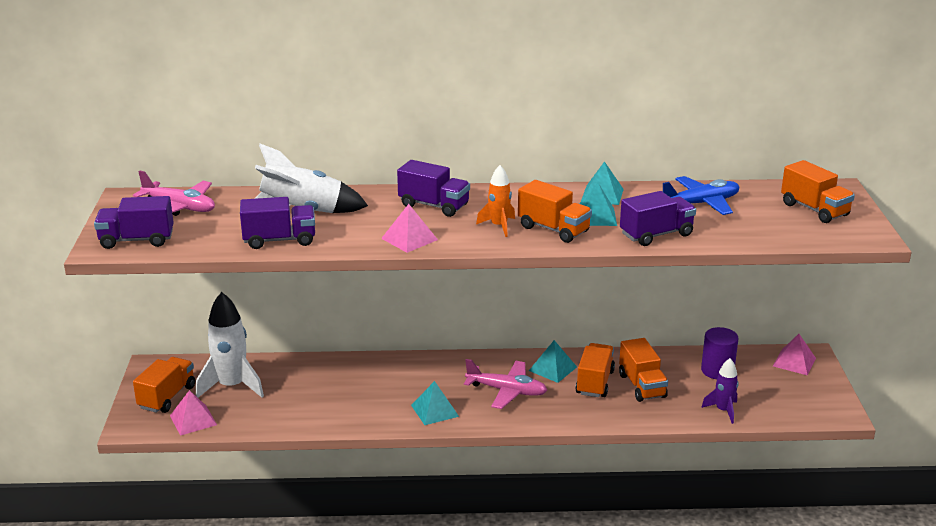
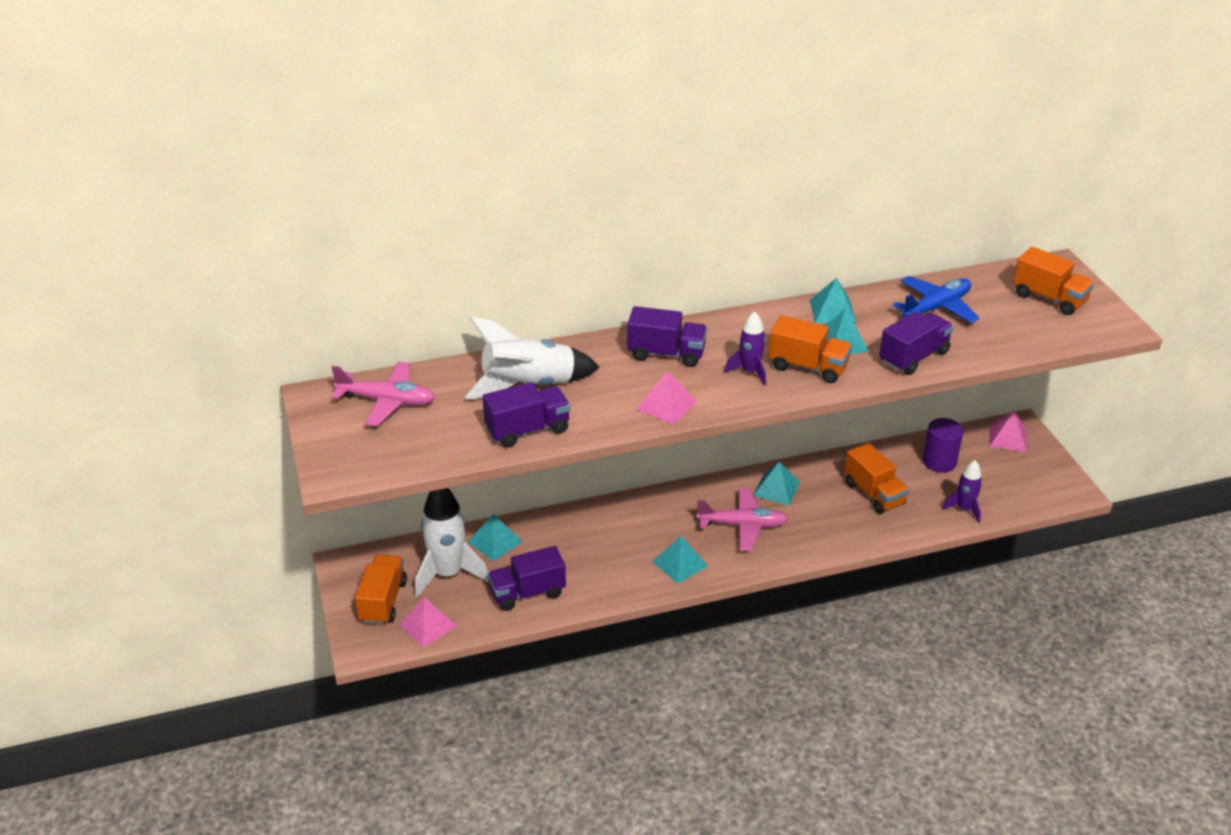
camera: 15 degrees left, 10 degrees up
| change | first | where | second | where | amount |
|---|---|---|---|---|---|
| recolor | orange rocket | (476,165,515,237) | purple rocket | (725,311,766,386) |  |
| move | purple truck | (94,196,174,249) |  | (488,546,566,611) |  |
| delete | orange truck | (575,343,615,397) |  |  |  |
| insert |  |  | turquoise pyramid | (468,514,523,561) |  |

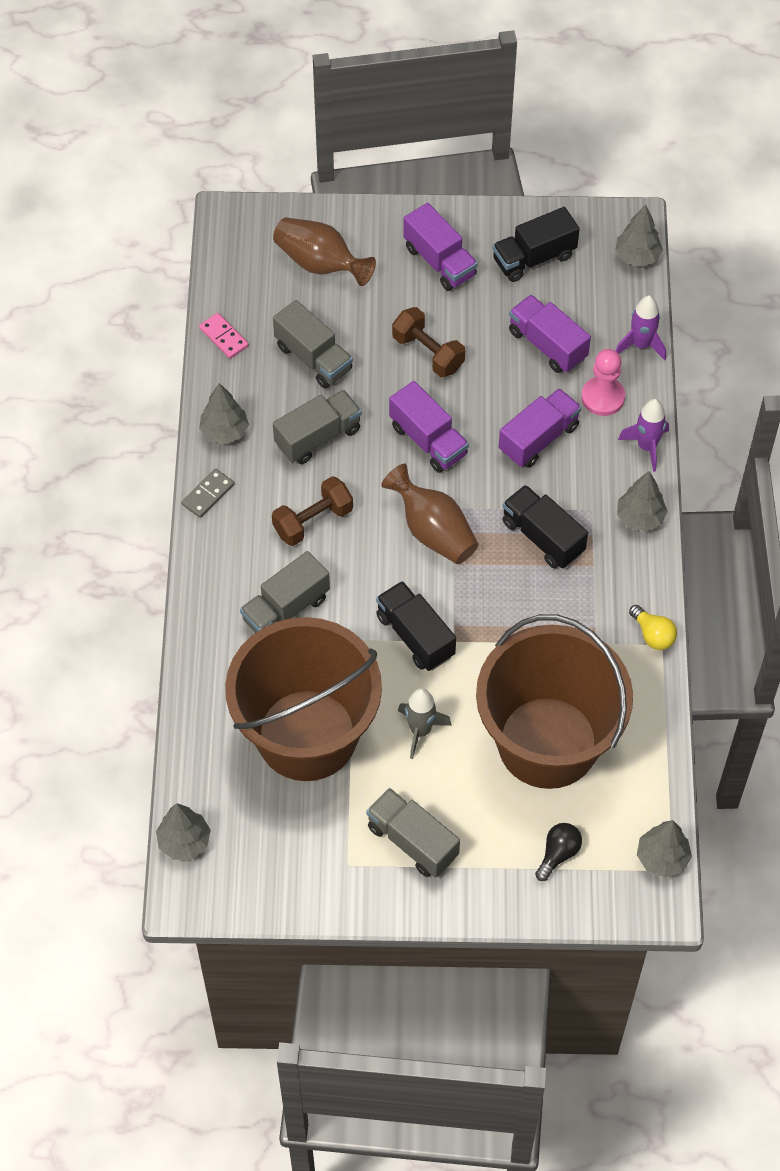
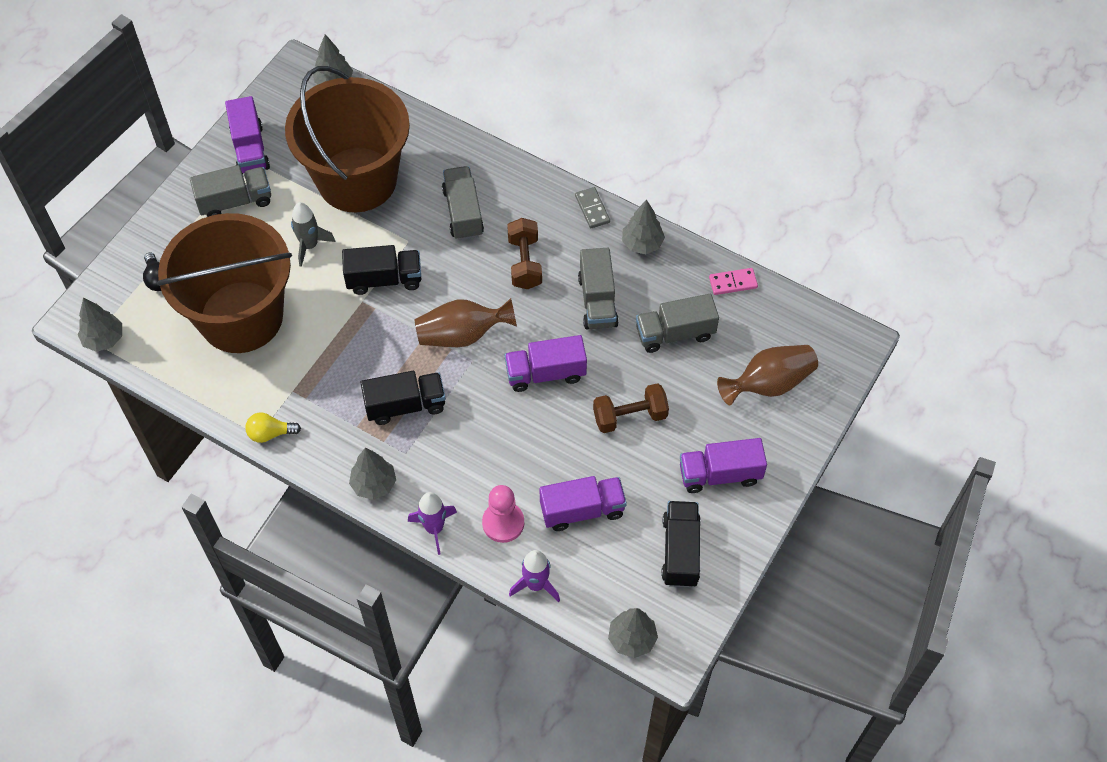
camera: 120 degrees right, 0 degrees up
| change | first | where | second | where | amount |
|---|---|---|---|---|---|
| move | purple truck | (499,388,581,468) |  | (225,96,270,174) |  |

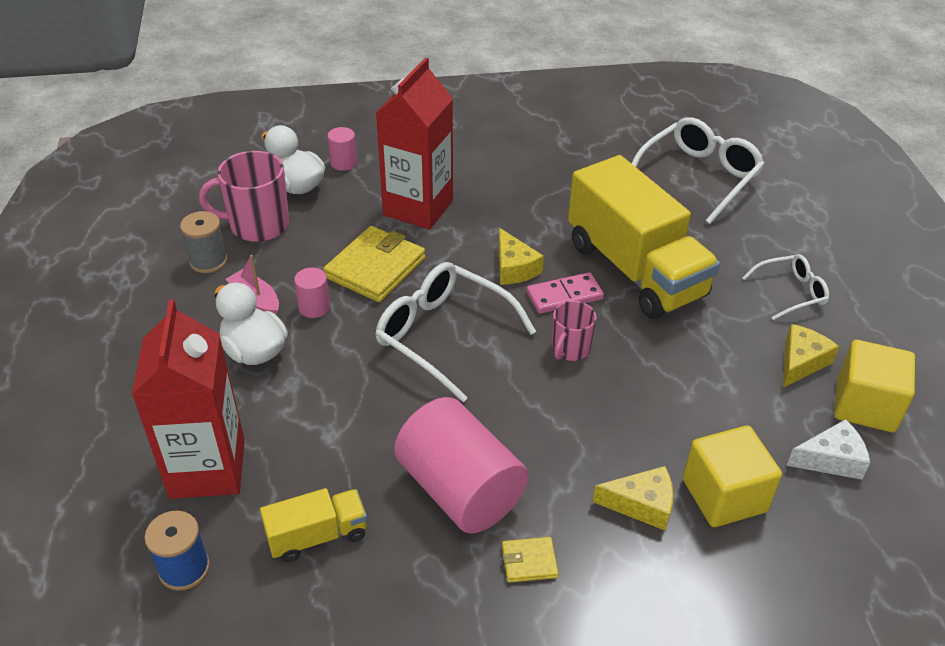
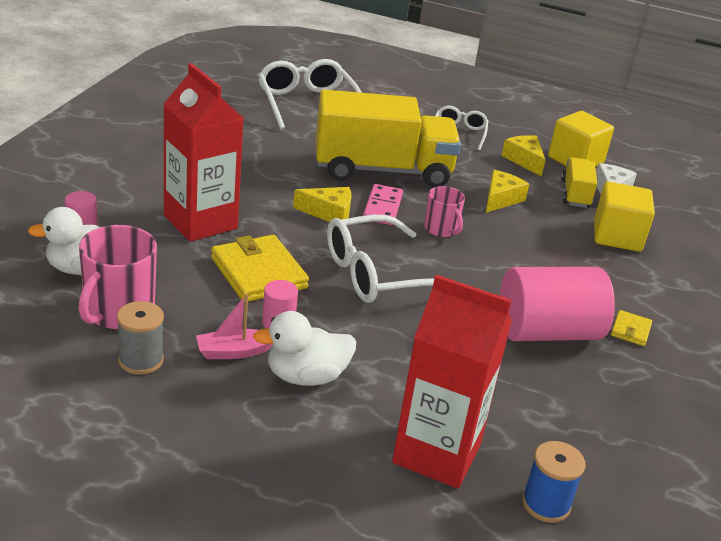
camera: 65 degrees left, 10 degrees down
| change | first | where | second | where | amount |
|---|---|---|---|---|---|
| move | yellow cheese | (593,466,673,530) |  | (486,170,529,213) |  |
| move | yellow truck | (260,488,367,562) |  | (561,157,597,208) |  |

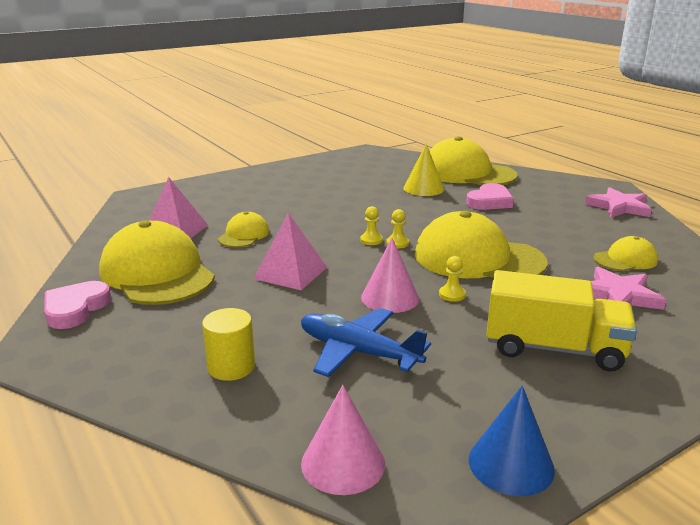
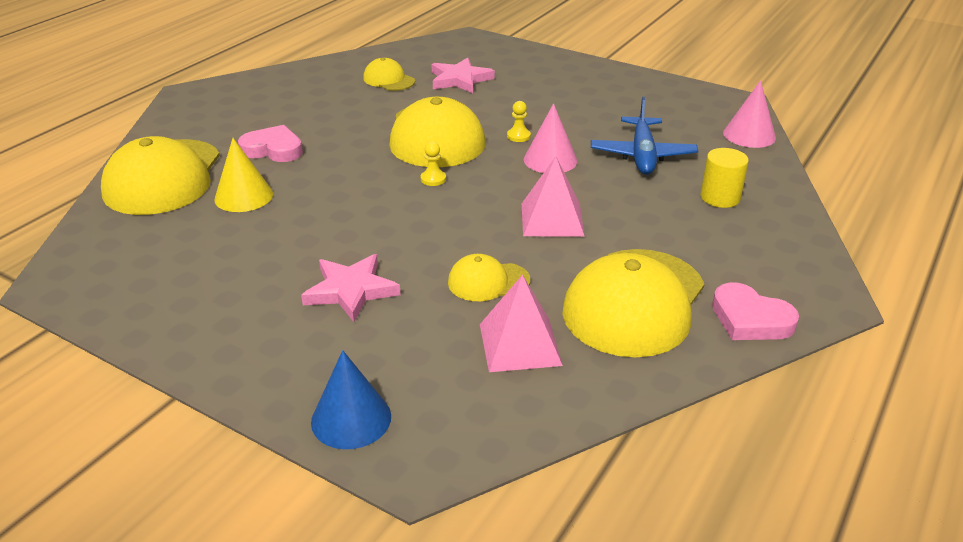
camera: 115 degrees left, 10 degrees up
| change | first | where | second | where | amount |
|---|---|---|---|---|---|
| move | pink star | (585,187,652,218) |  | (301,254,401,322) |  |
| delete | yellow pawn | (360,206,383,245) |  |  |  |
| delete | yellow truck | (486,270,637,371) |  |  |  |
| rotate | pink heart | (44,281,111,329) |  | (712,282,799,340) | 45 degrees clockwise |
| move | blue cone | (469,385,555,496) |  | (311,350,391,449) |  |

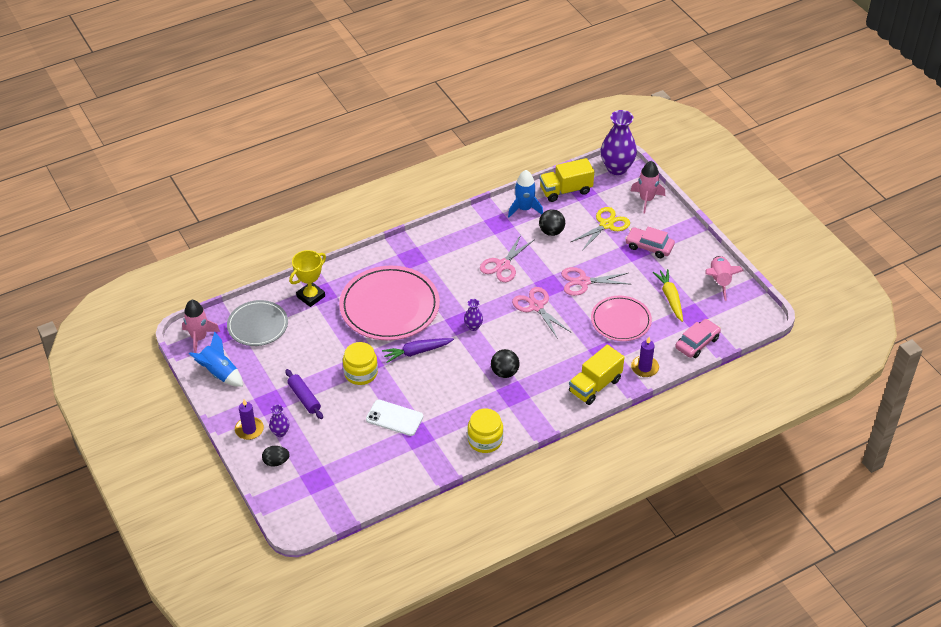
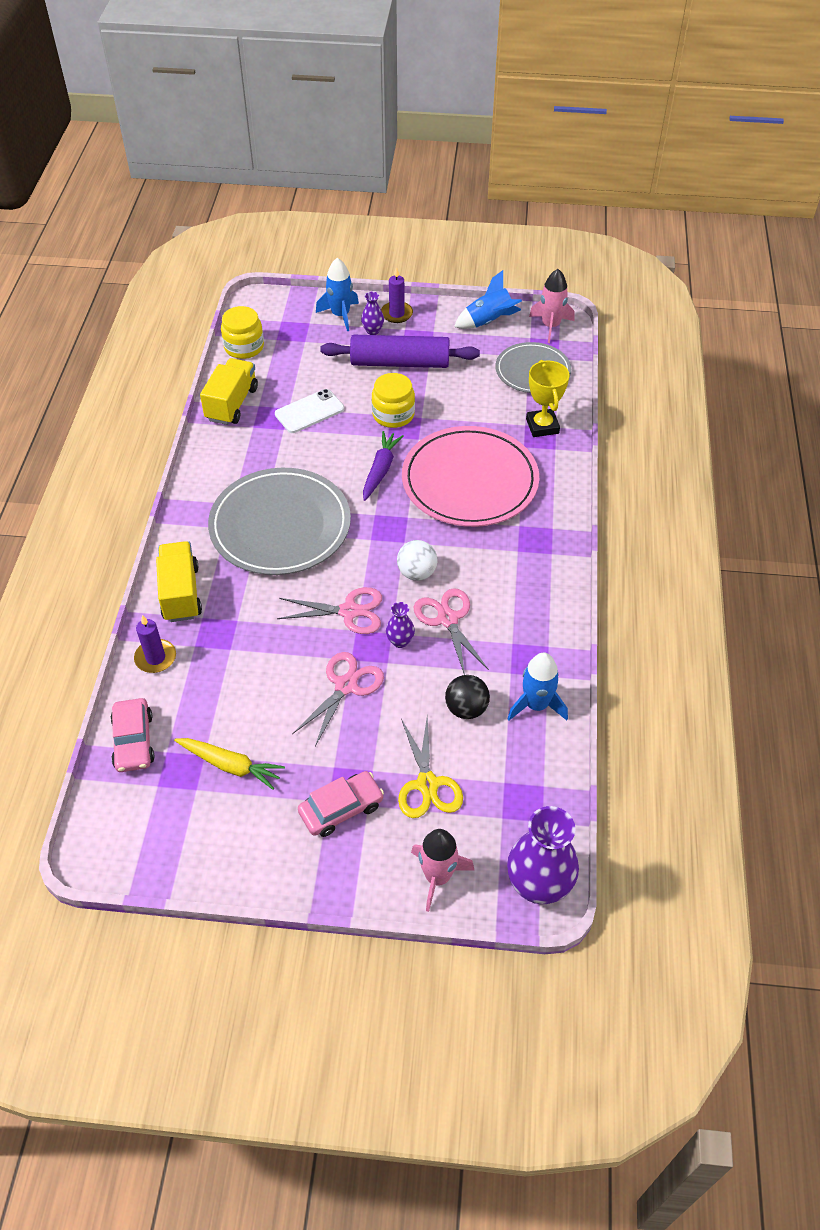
camera: 125 degrees right, 5 degrees up
| change | first | where | second | where | amount |
|---|---|---|---|---|---|
| move | yellow truck | (539,158,594,202) |  | (200,358,258,425) |  |
| delete | pink rocket | (706,256,744,301) |  |  |  |
| delete | pink plate | (591,296,652,341) |  |  |  |
| move | purple vase | (464,299,483,331) |  | (386,602,415,648) |  |
| replace | black ball | (491,349,520,378) | grey plate | (208,468,351,575) |  |
| resize | purple rolling pin | (285,369,323,419) |  | (320,335,480,368) | x1.81 |
| move | yellow jar | (467,408,503,453) |  | (221,306,264,359) |  |
| replace | black egg | (262,446,290,467) | blue rocket | (316,258,359,331) |  |
| insert |  |  | white ball | (397,540,437,581) |  |

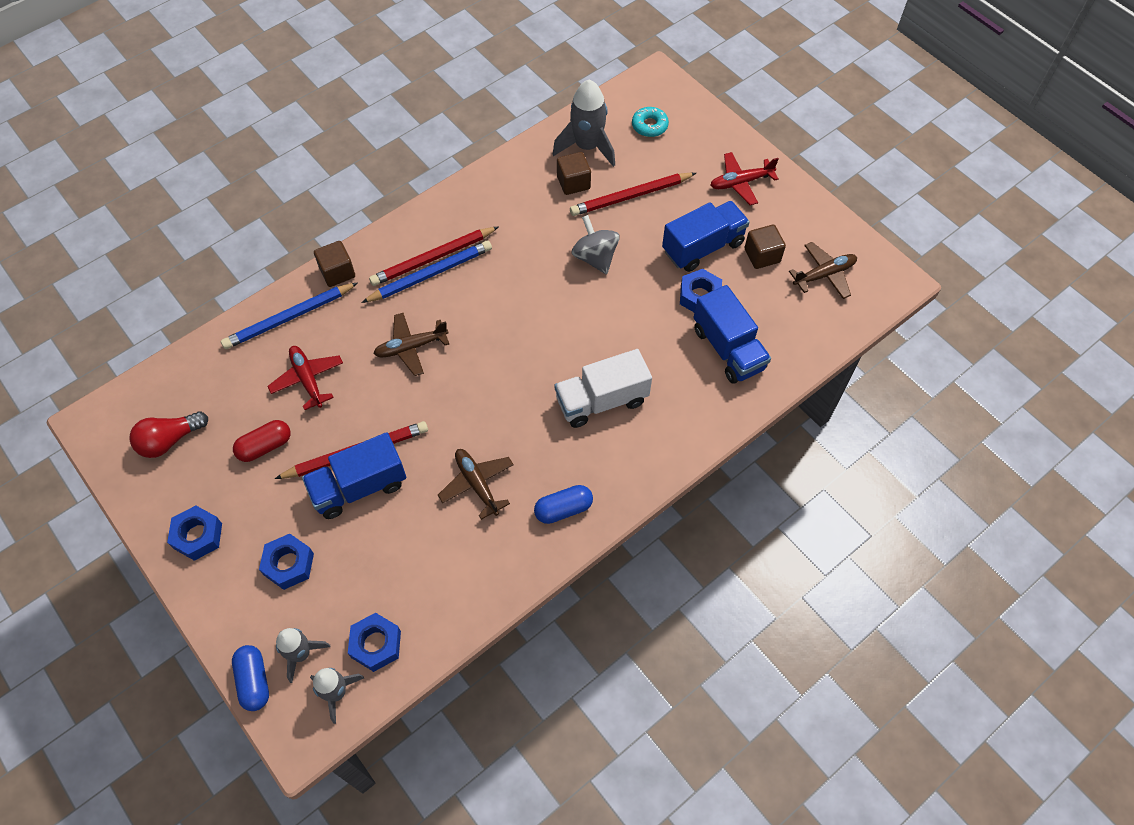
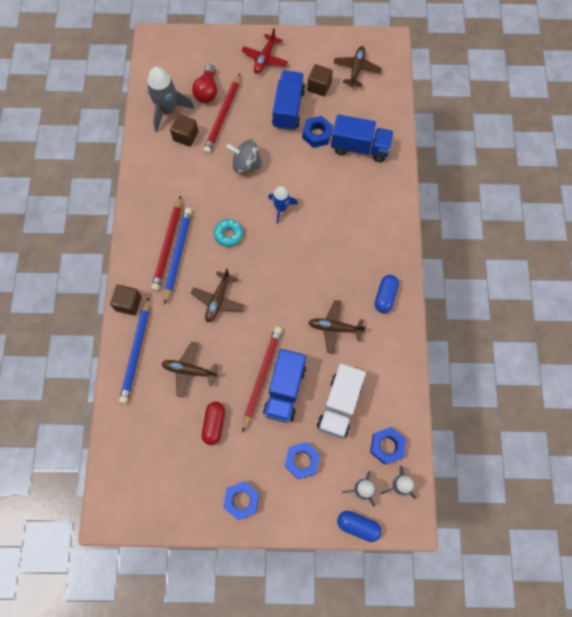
camera: 50 degrees left, 10 degrees up
| change | first | where | second | where | amount |
|---|---|---|---|---|---|
| move | turquoise donut | (632,107,669,137) |  | (214,219,243,247) |  |
| recolor | red plane | (267,346,343,410) | brown plane | (161,342,218,398) |  |
| move | white truck | (555,349,652,428) |  | (317,363,366,438) |  |
| move | red light bulb | (129,411,208,458) |  | (192,64,217,103) |  |
| insert |  |  | blue rocket | (268,186,298,224) |  |

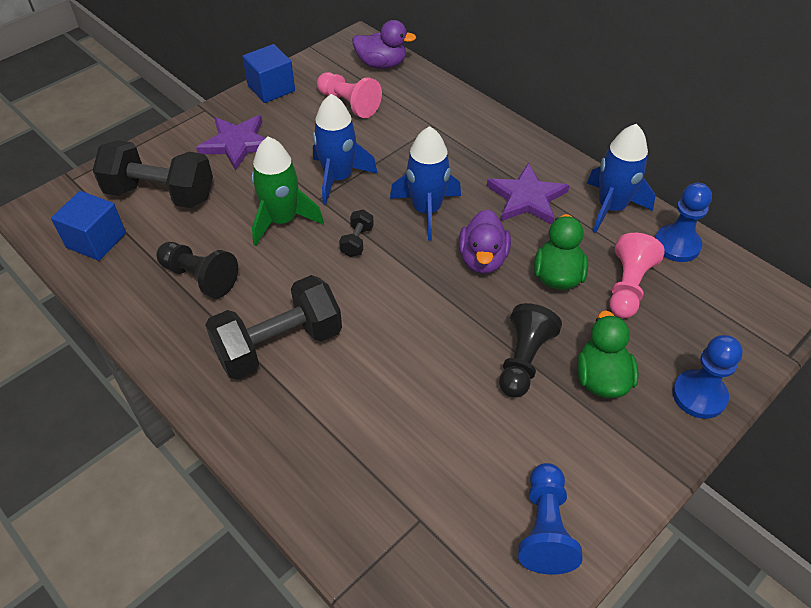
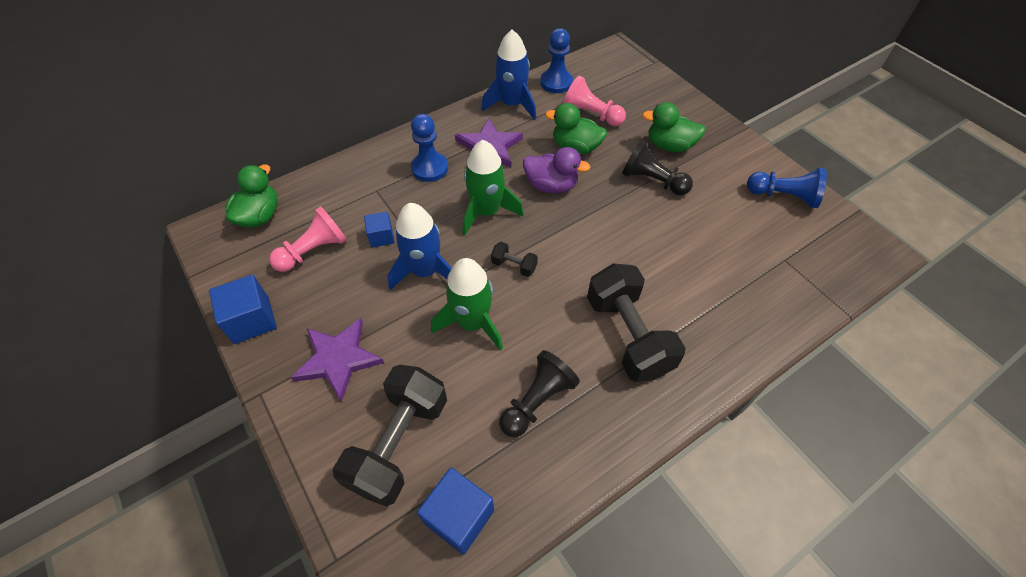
camera: 80 degrees left, 5 degrees up
| change | first | where | second | where | amount |
|---|---|---|---|---|---|
| recolor | purple duck | (352,20,416,69) | green duck | (225,164,278,228) |  |
| recolor | blue rocket | (390,126,461,241) | green rocket | (463,140,524,235) |  |
| move | blue pawn | (672,335,743,419) |  | (411,114,448,182) |  |
| insert |  |  | blue cube | (364,211,395,248) |  |

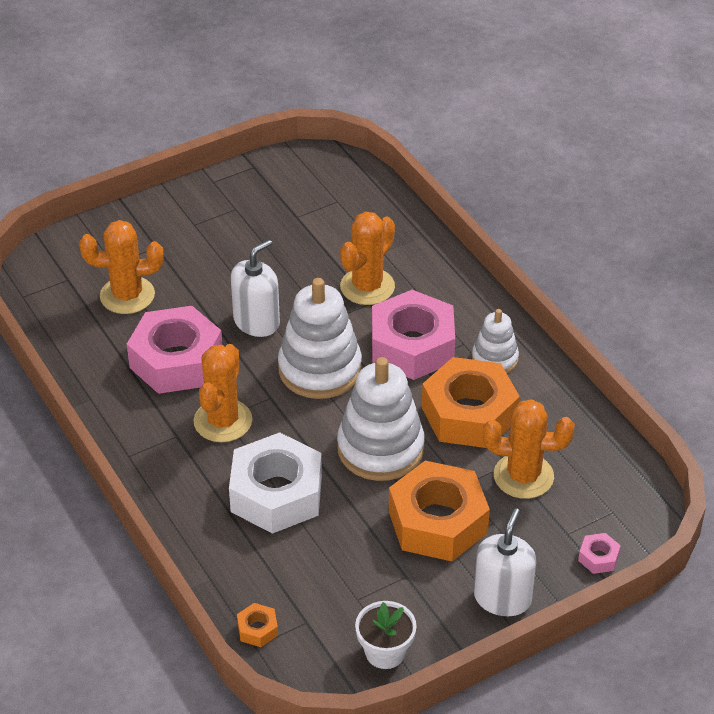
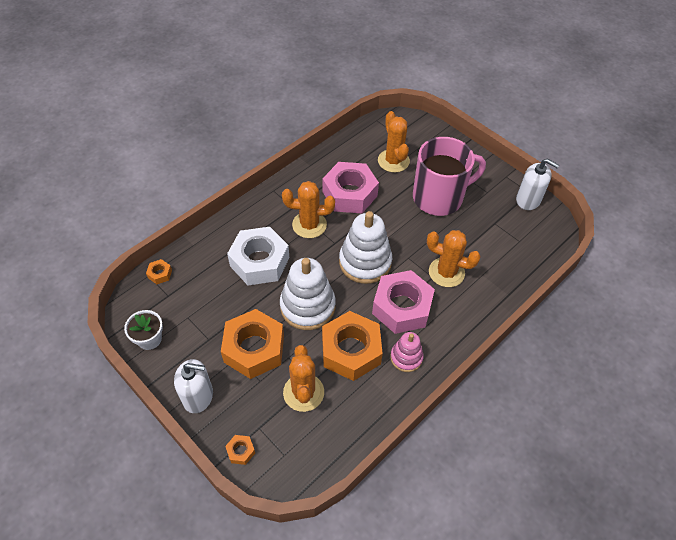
camera: 75 degrees right, 10 degrees up
| change | first | where | second | where | amount |
|---|---|---|---|---|---|
| move | white soap dispenser | (231,239,280,337) |  | (516,159,559,210) |  |
| recolor | white stacking toy | (472,309,519,373) | pink stacking toy | (390,332,424,372) |  |
| recolor | pink nut | (578,533,621,574) | orange nut | (225,435,255,465) |  |
| insert |  |  | pink mug | (413,137,486,216) |  |

